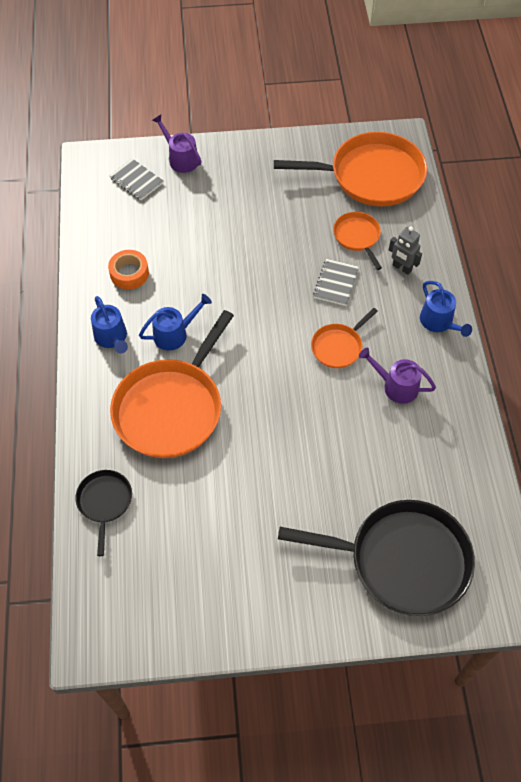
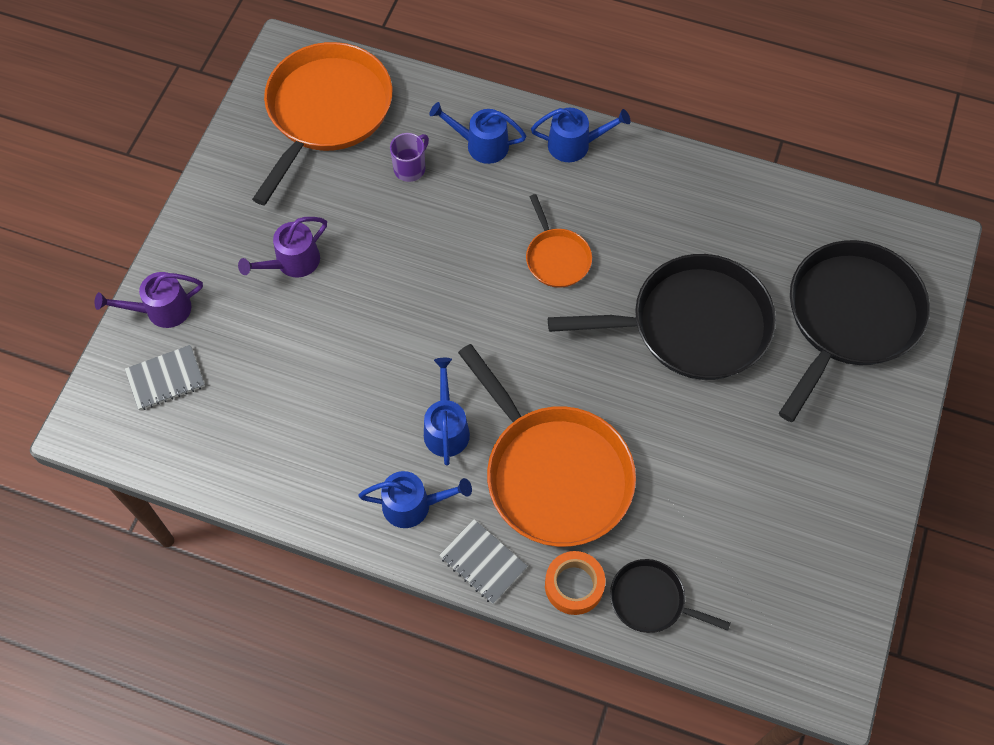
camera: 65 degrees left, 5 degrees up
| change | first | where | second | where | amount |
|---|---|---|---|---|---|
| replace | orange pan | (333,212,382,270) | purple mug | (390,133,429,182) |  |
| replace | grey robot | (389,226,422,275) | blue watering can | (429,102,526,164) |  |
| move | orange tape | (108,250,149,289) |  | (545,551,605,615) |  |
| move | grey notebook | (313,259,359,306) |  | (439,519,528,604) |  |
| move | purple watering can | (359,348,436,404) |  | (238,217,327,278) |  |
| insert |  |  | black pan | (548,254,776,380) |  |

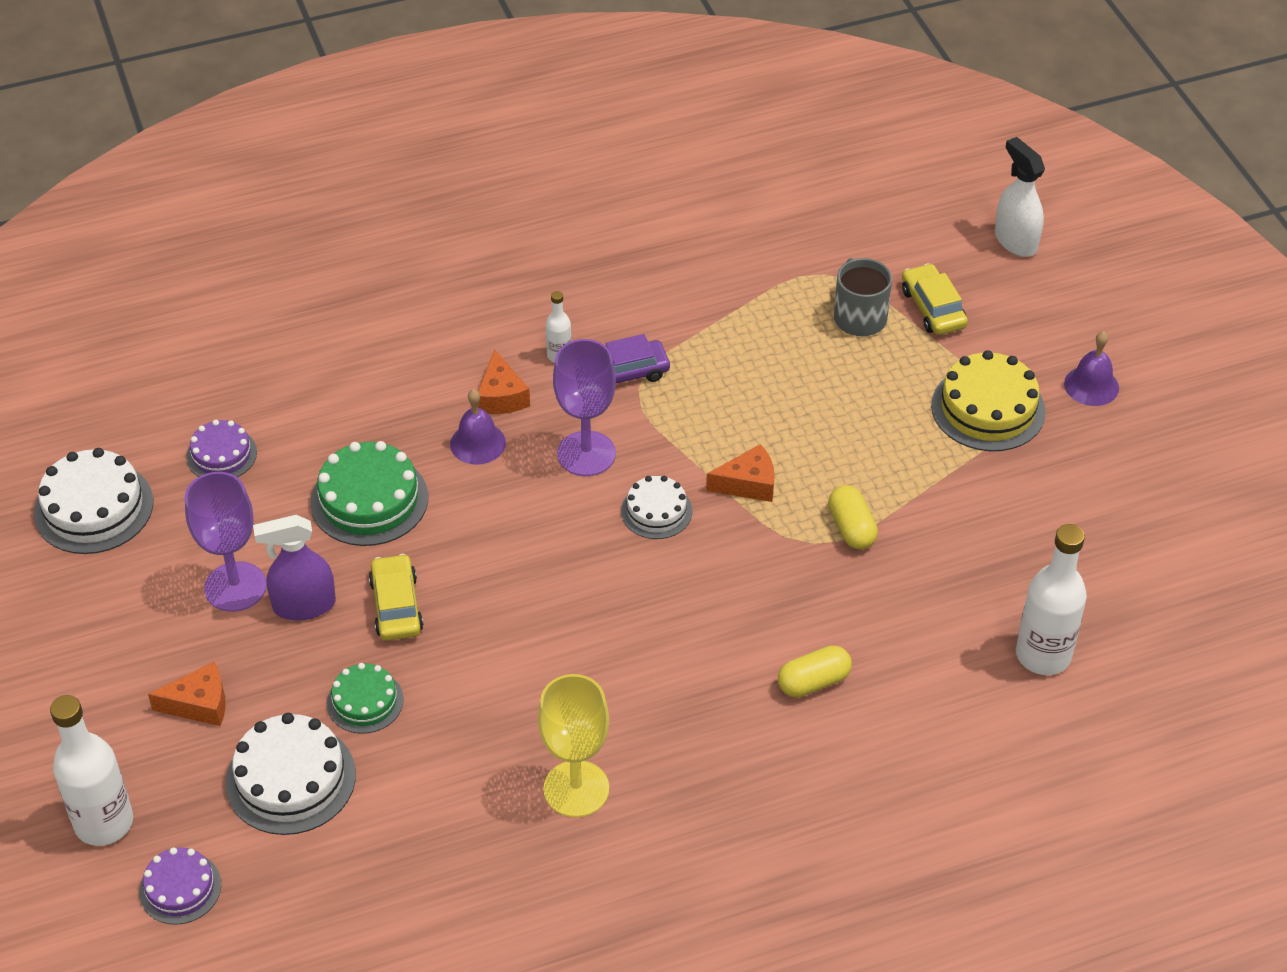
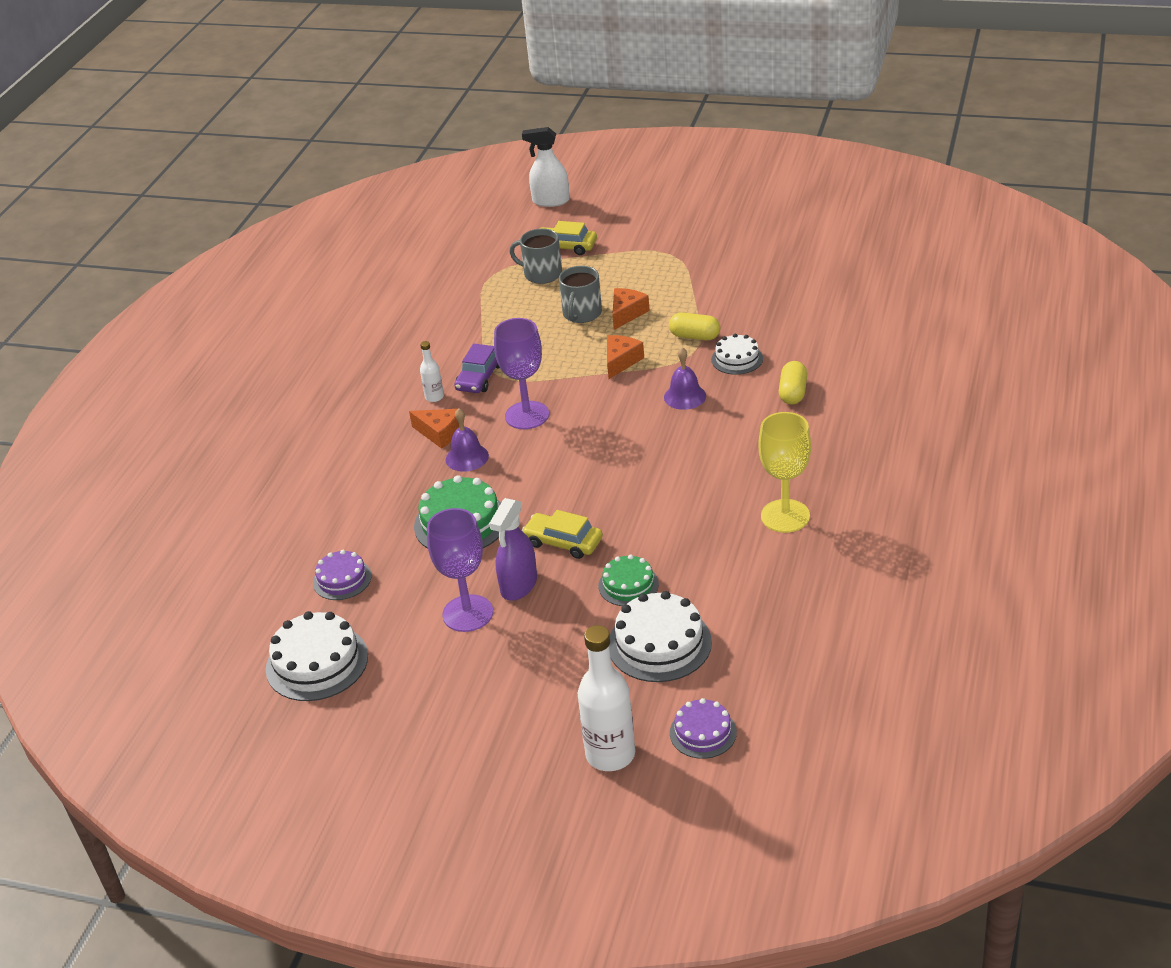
camera: 50 degrees left, 10 degrees down
| change | first | where | second | where | amount |
|---|---|---|---|---|---|
| move | purple bell | (1064,331,1119,406) |  | (664,347,706,410) |  |
| delete | yellow cake | (931,350,1046,451) |  |  |  |
| move | white cake | (621,476,692,539) |  | (711,334,763,375) |  |
| delete | white bottle | (1016,524,1087,675) |  |  |  |
| move | orange cheese | (148,662,226,726) |  | (612,288,649,330) |  |
| insert |  |  | grey mug | (559,266,602,323) |  |

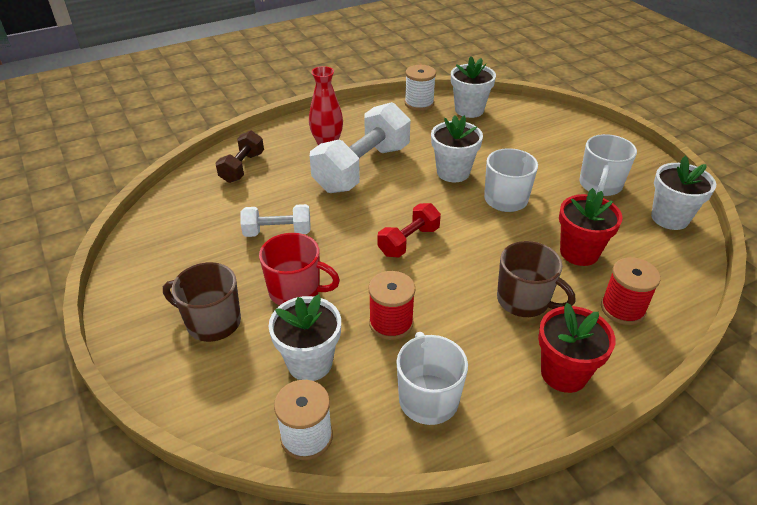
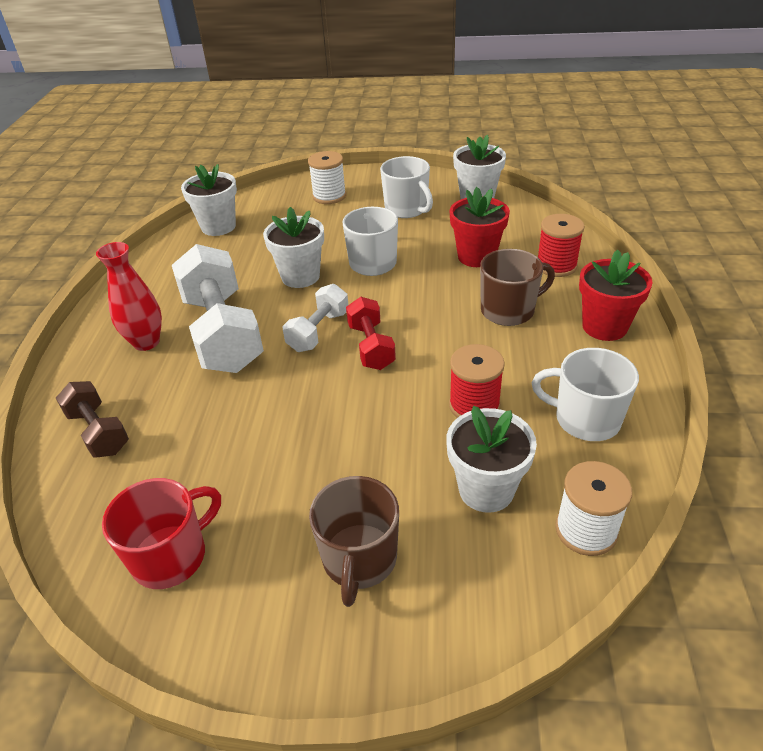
camera: 55 degrees left, 0 degrees up
| change | first | where | second | where | amount |
|---|---|---|---|---|---|
| move | white spool | (405,65,436,111) |  | (308,151,346,204) |  |
| move | white dumbbell | (241,204,311,237) |  | (283,284,348,352) |  |
| move | red mug | (259,233,340,306) |  | (102,478,221,589) |  |
| rotate | brown mug | (163,262,241,342) |  | (309,476,399,607) | 45 degrees counterclockwise |

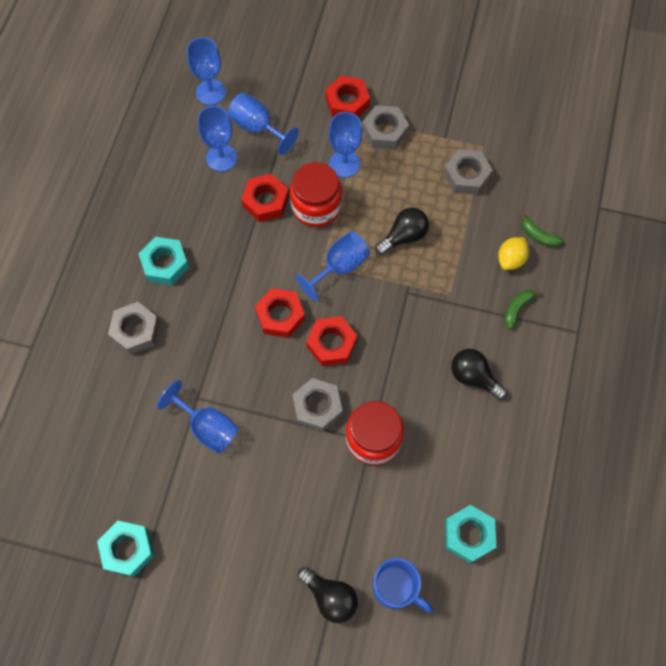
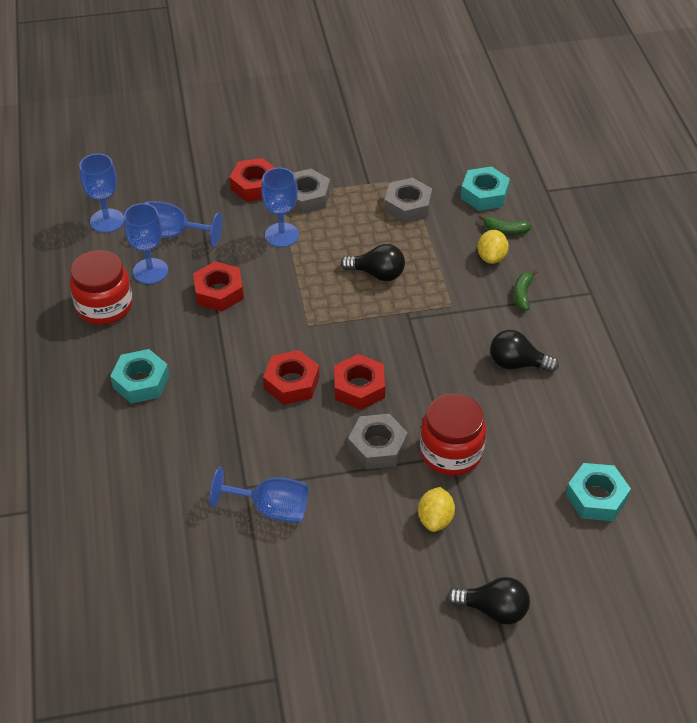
camera: 25 degrees left, 20 degrees down
| change | first | where | second | where | amount |
|---|---|---|---|---|---|
| move | red jar | (290,162,342,227) |  | (70,250,133,325) |  |
| rotate | black light bulb | (375,207,429,255) |  | (341,244,405,281) | 75 degrees clockwise |
| delete | blue goblet | (295,231,370,301) |  |  |  |
| delete | grey nut | (108,302,160,355) |  |  |  |
| move | turquoise nut | (97,521,154,577) |  | (461,166,510,211) |  |
| delete | blue mug | (372,558,433,613) |  |  |  |
| insert |  |  | yellow lemon | (418,487,455,532) |  |

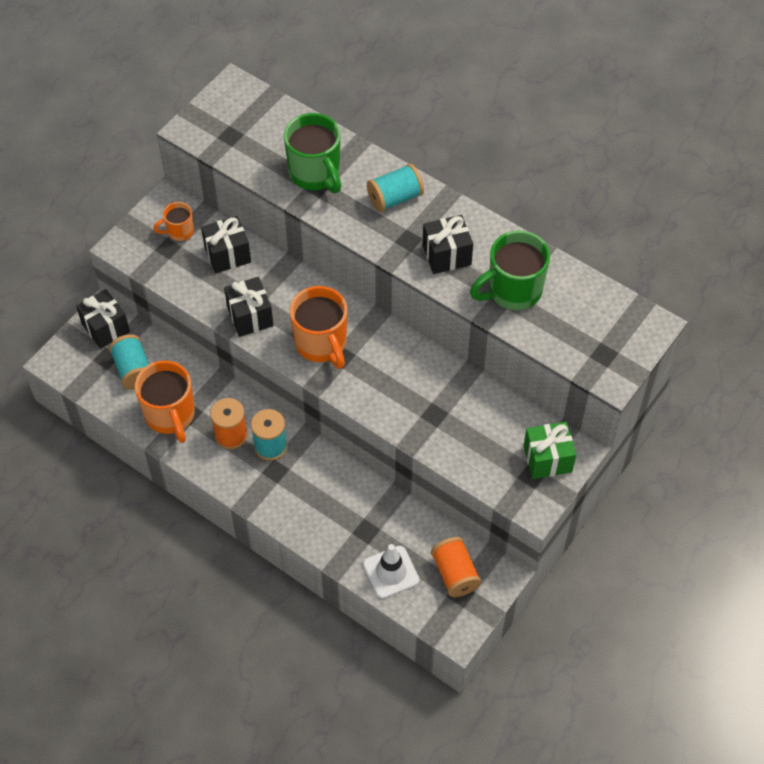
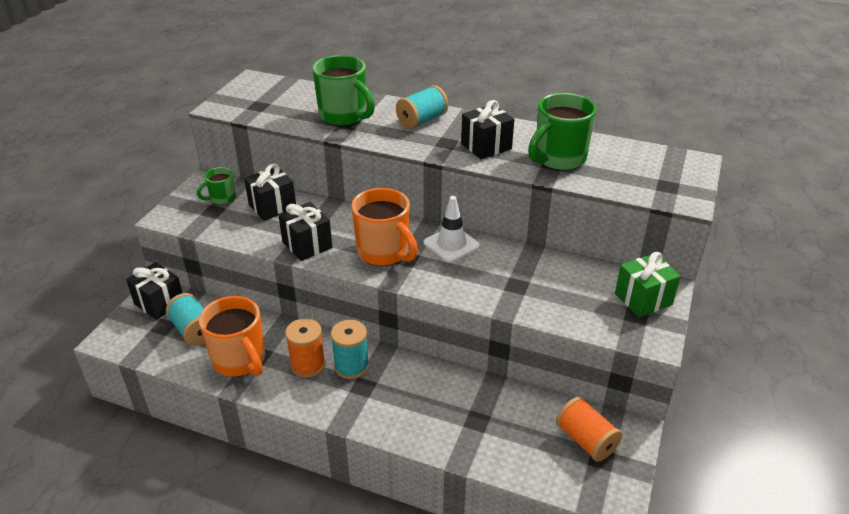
camera: 15 degrees left, 20 degrees down
| change | first | where | second | where | amount |
|---|---|---|---|---|---|
| recolor | orange mug | (153,202,194,241) | green mug | (197,167,236,205) |  |
| move | white traffic cone | (363,544,420,599) |  | (424,196,480,263) |  |

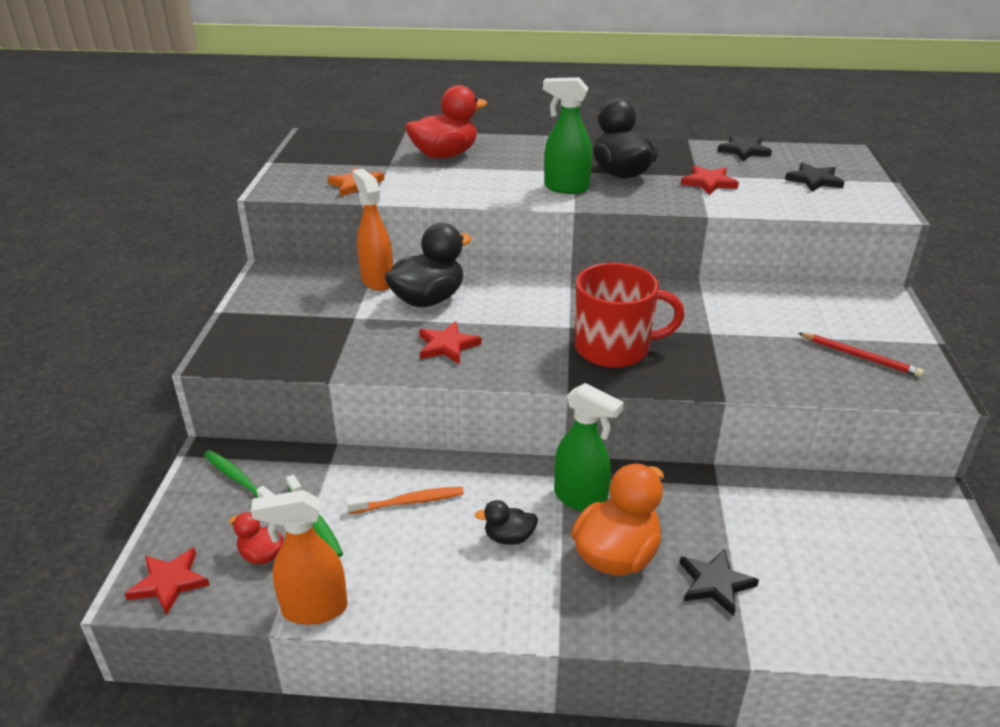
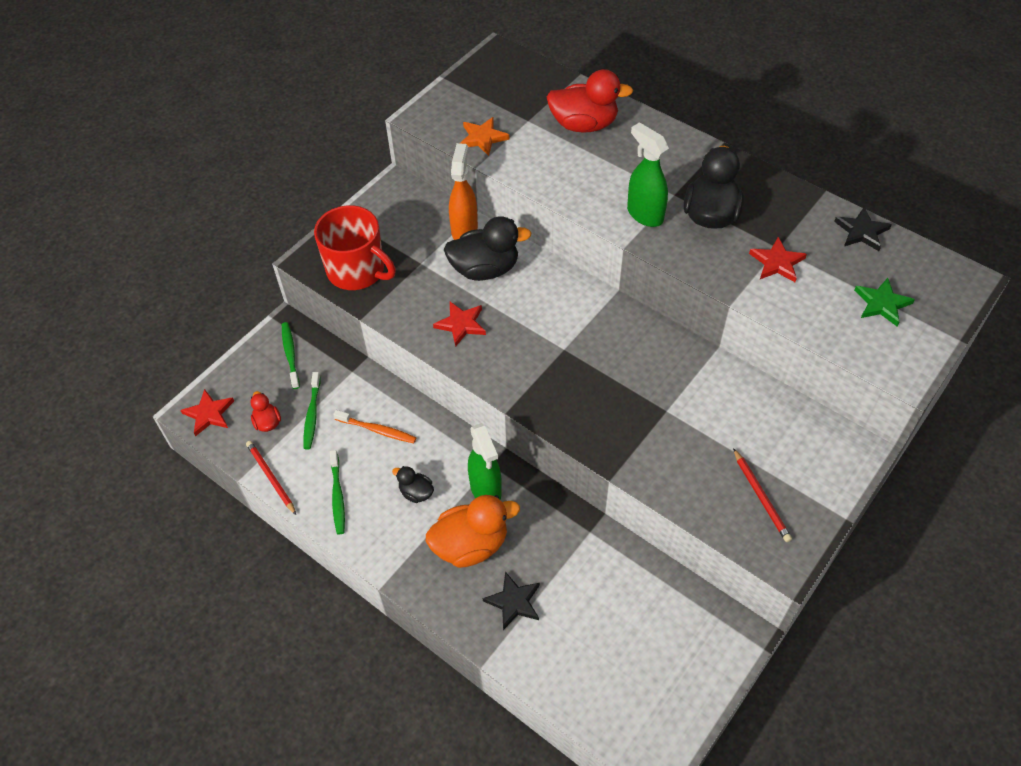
camera: 35 degrees right, 20 degrees up
| change | first | where | second | where | amount |
|---|---|---|---|---|---|
| recolor | black star | (785,162,845,192) | green star | (854,278,915,327) |  |
| move | red mug | (575,263,685,368) |  | (314,205,396,290) |  |
| replace | orange spray bottle | (251,490,348,625) | red pencil | (246,441,296,515) |  |
| insert |  |  | green toothbrush | (330,450,345,535) |  |

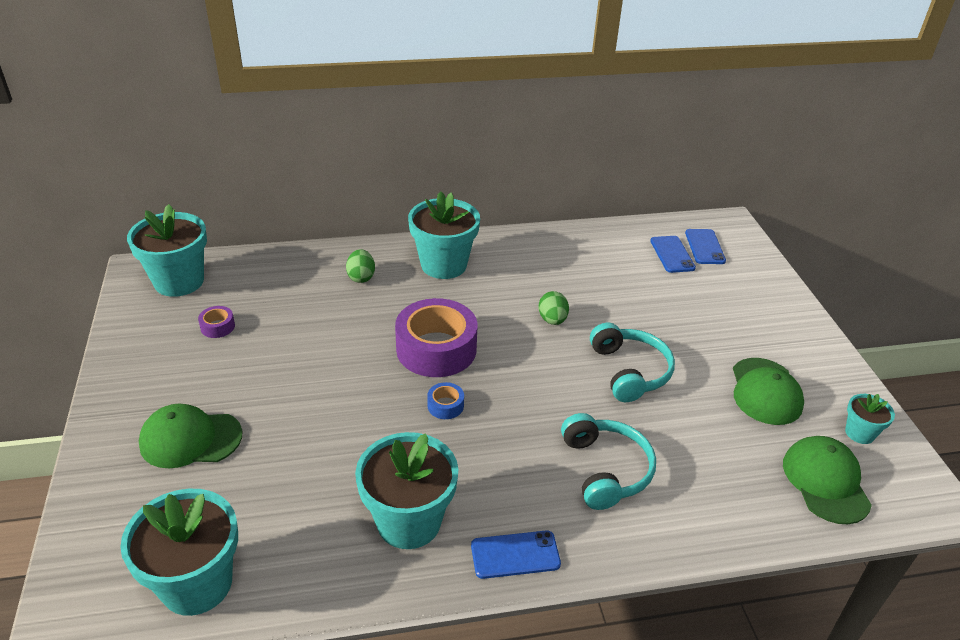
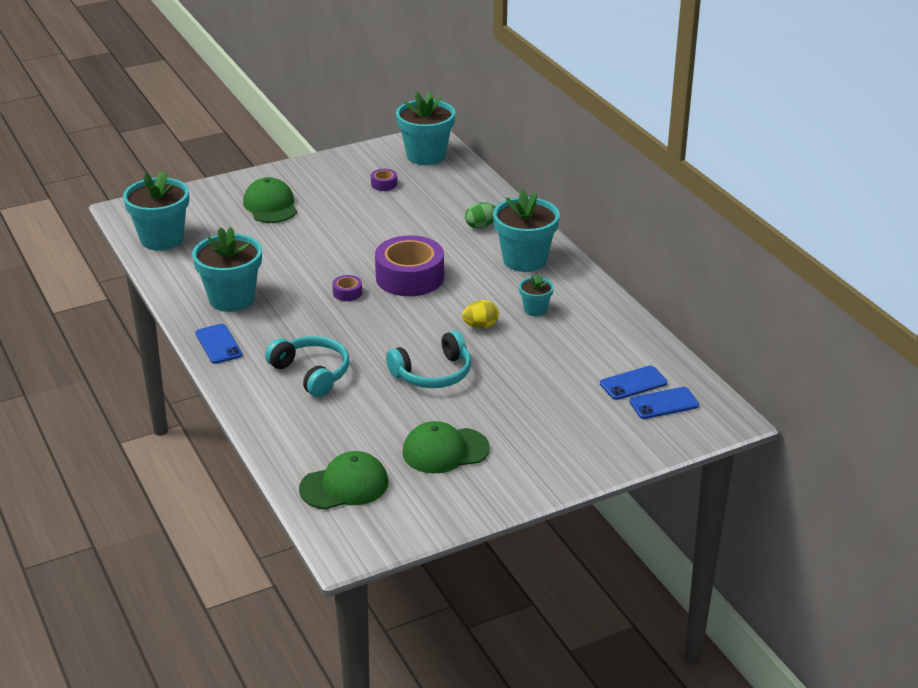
camera: 75 degrees right, 5 degrees down
| change | first | where | second | where | amount |
|---|---|---|---|---|---|
| recolor | green egg | (538,291,569,325) | yellow egg | (462,300,499,328) |  |
| recolor | blue tape | (427,382,464,419) | purple tape | (332,275,362,301) |  |
| move | turquoise flower pot | (845,394,895,444) |  | (519,274,554,316) |  |
| rotate | turquoise headphones | (561,413,656,510) |  | (265,336,349,397) | 105 degrees counterclockwise |

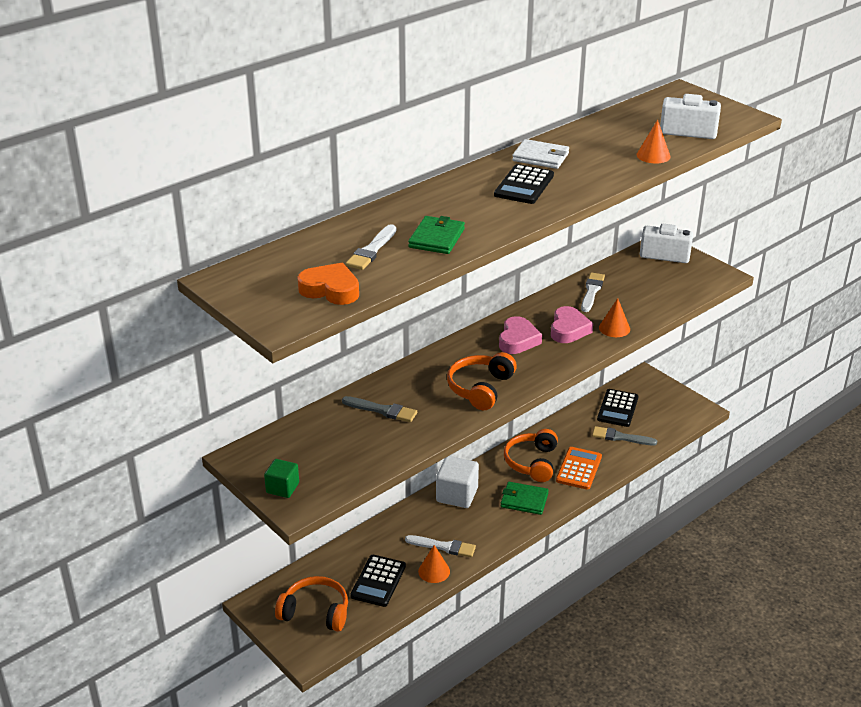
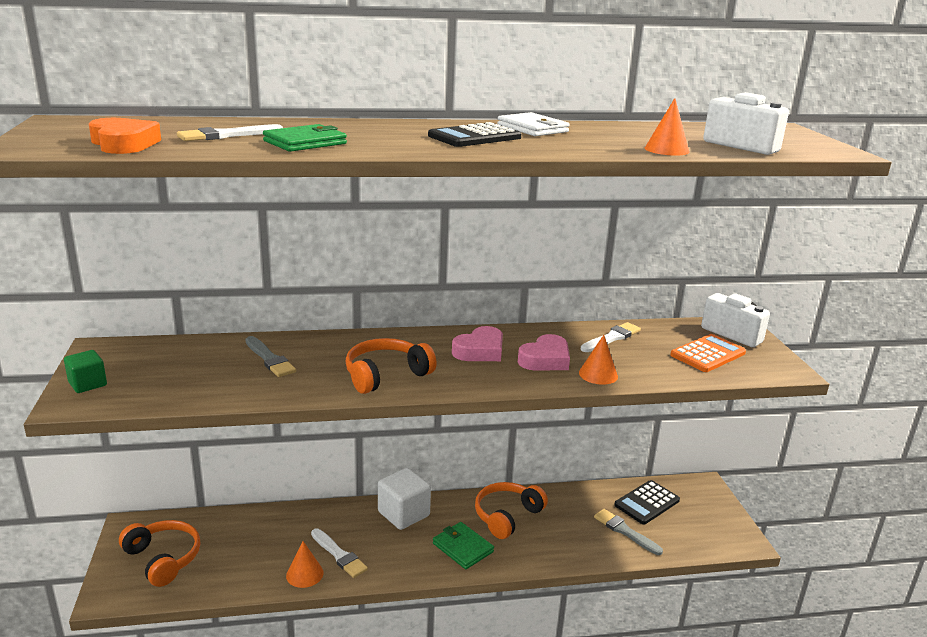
camera: 30 degrees right, 10 degrees down
| change | first | where | second | where | amount |
|---|---|---|---|---|---|
| move | orange calculator | (556,447,602,490) |  | (670,334,746,372) |  |
| delete | black calculator | (350,555,406,607) |  |  |  |

